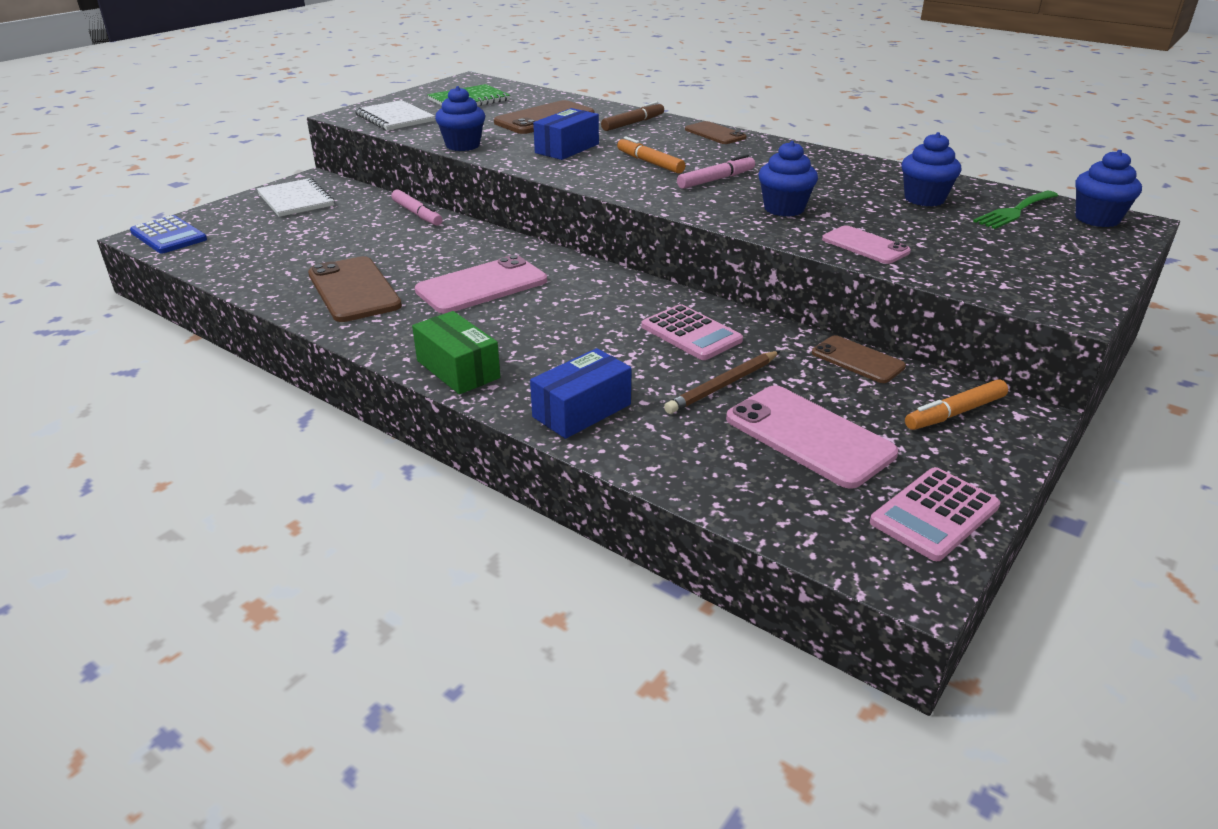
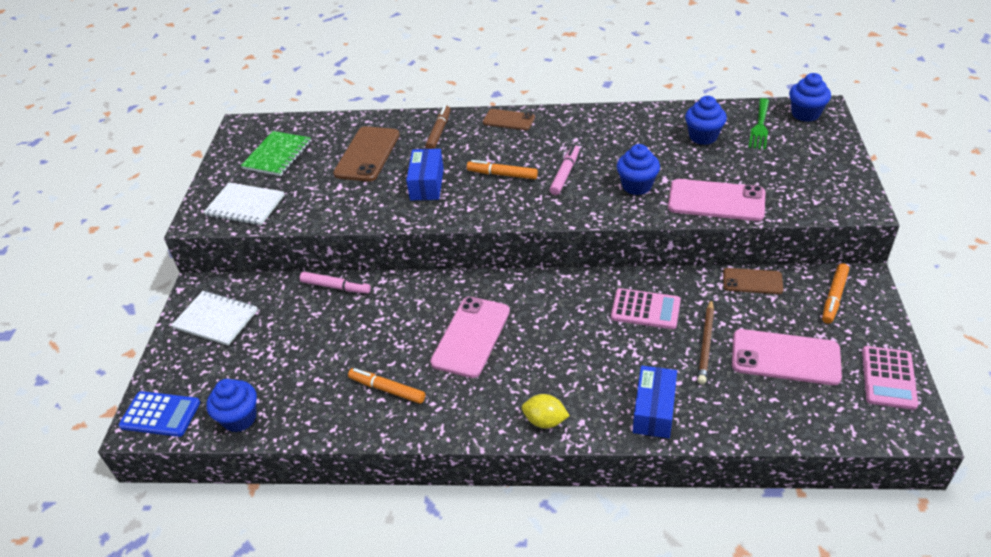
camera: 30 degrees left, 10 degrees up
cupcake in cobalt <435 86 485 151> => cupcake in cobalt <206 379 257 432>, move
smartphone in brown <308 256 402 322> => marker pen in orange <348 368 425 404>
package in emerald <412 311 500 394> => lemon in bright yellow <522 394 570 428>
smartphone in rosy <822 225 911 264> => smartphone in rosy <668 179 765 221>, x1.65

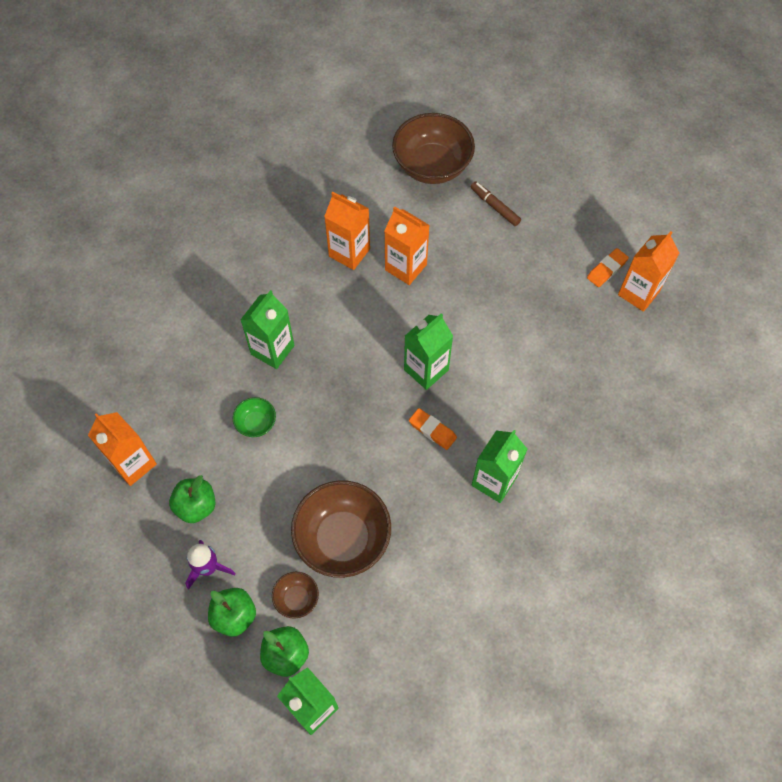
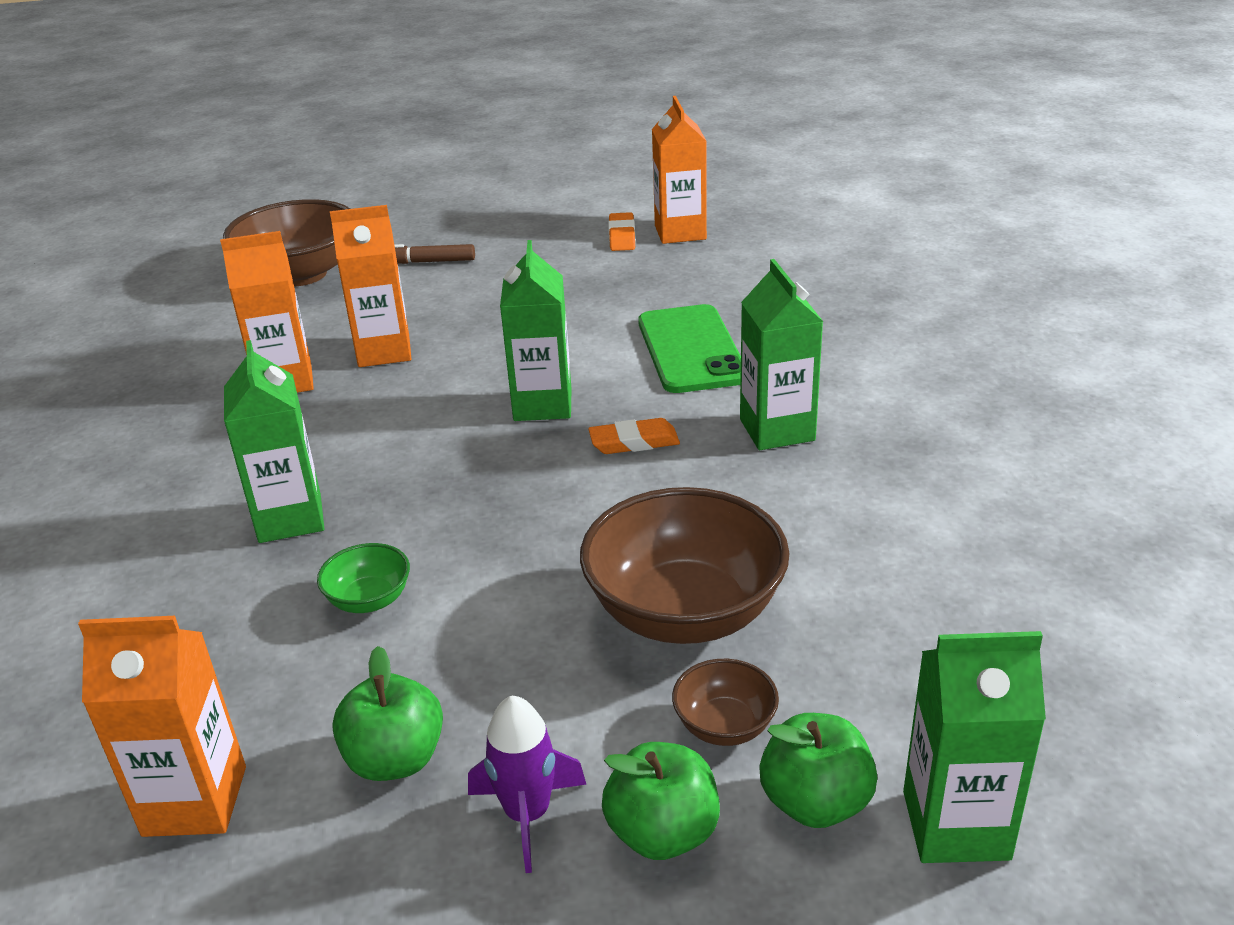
camera: 45 degrees left, 30 degrees down
nothing => smartphone in emerald <638 304 741 393>

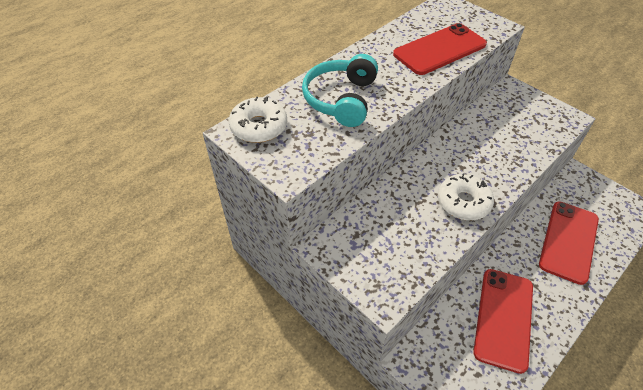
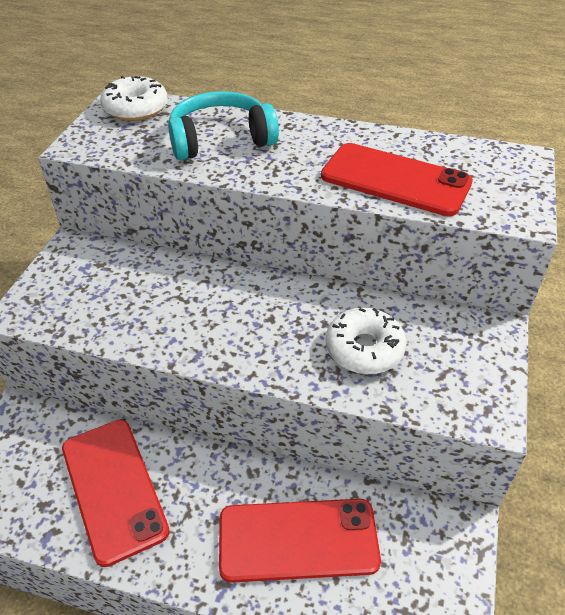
camera: 60 degrees right, 5 degrees down
glazed donut in snow-white <438 174 494 220> => glazed donut in snow-white <326 308 407 374>, move
smartphone in crimson <473 269 533 374> => smartphone in crimson <62 420 170 567>, 75 degrees clockwise

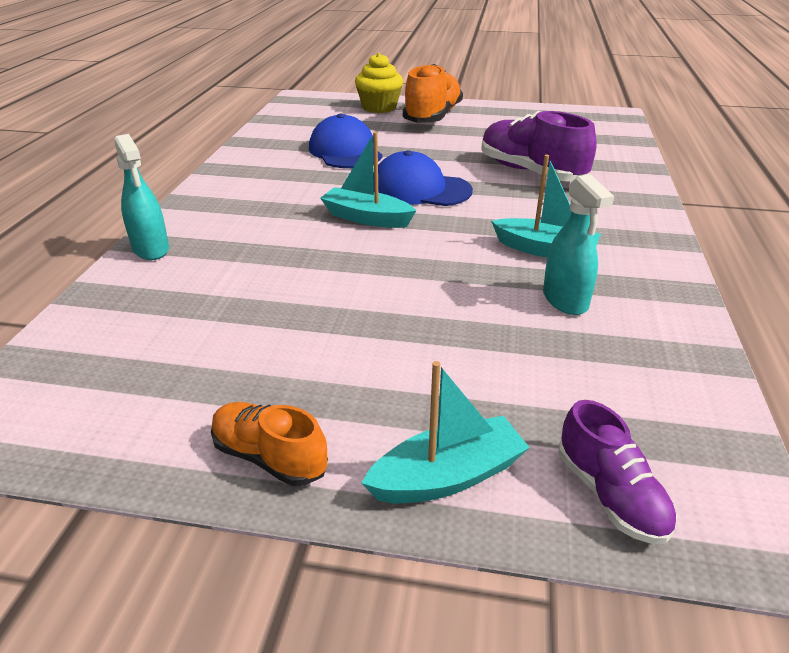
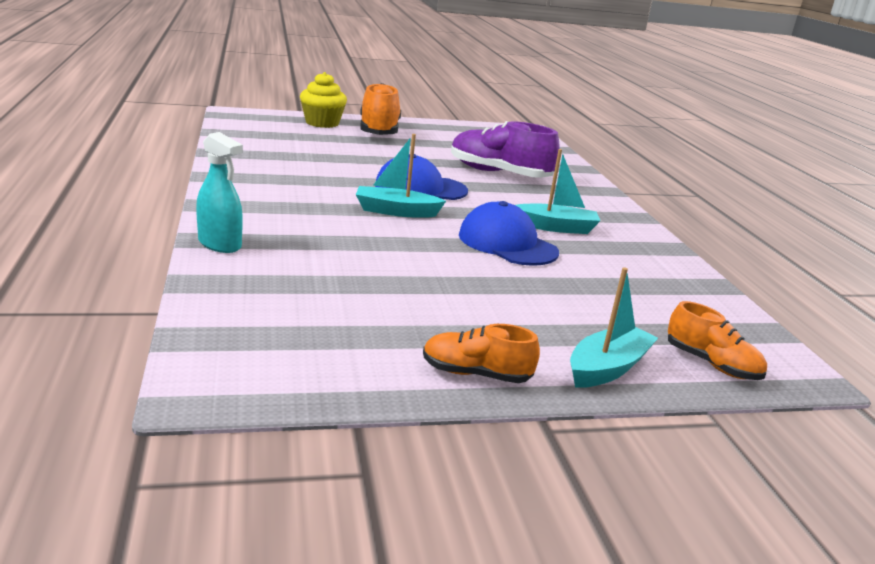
camera: 25 degrees left, 10 degrees down
spray bottle in teal <543 174 614 315> => nothing
baseball cap in cobalt <309 114 383 168> => baseball cap in cobalt <459 201 559 266>, move
shoe in royal purple <559 400 677 544> => shoe in orange <668 301 767 380>

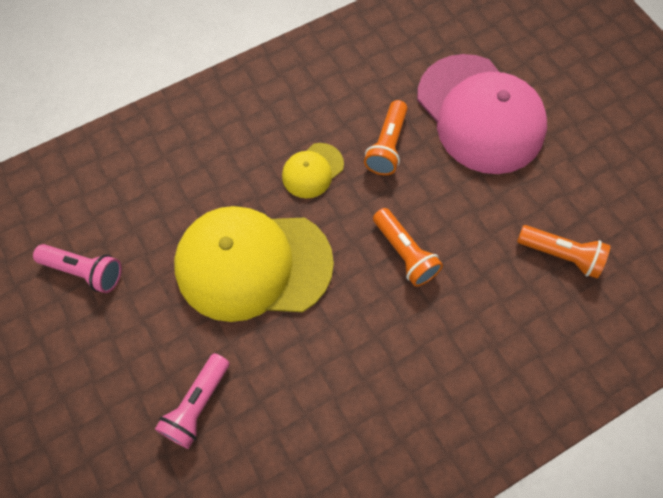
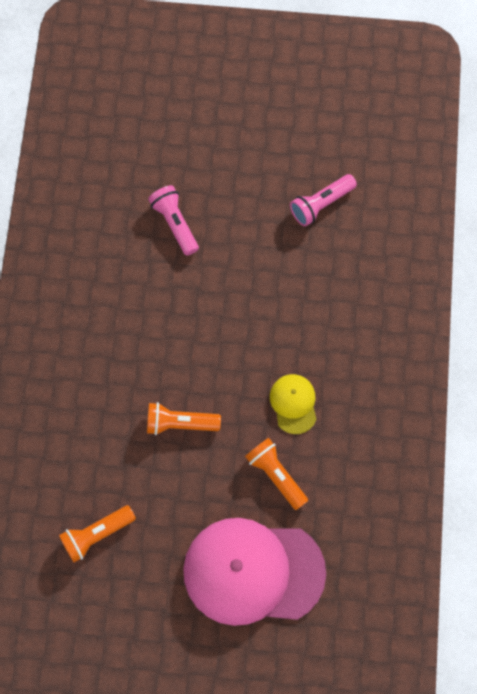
camera: 125 degrees right, 5 degrees up
baseball cap in bright yellow <174 206 334 322> => nothing

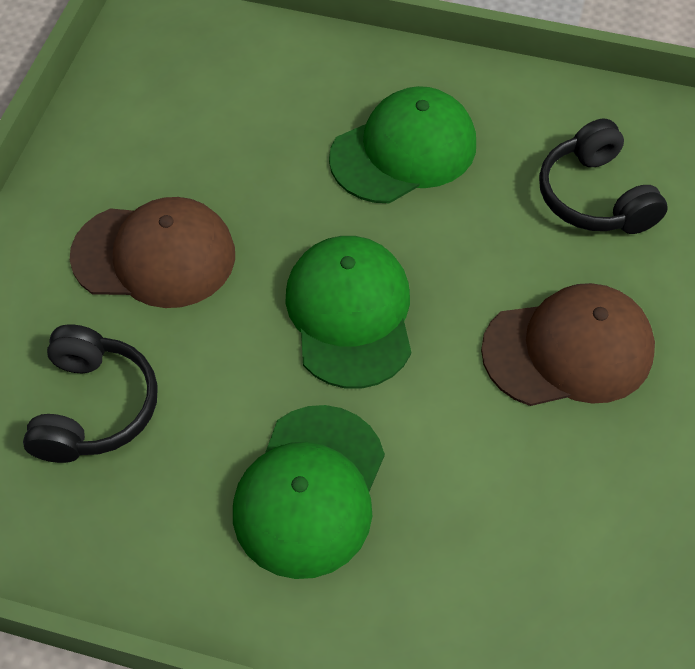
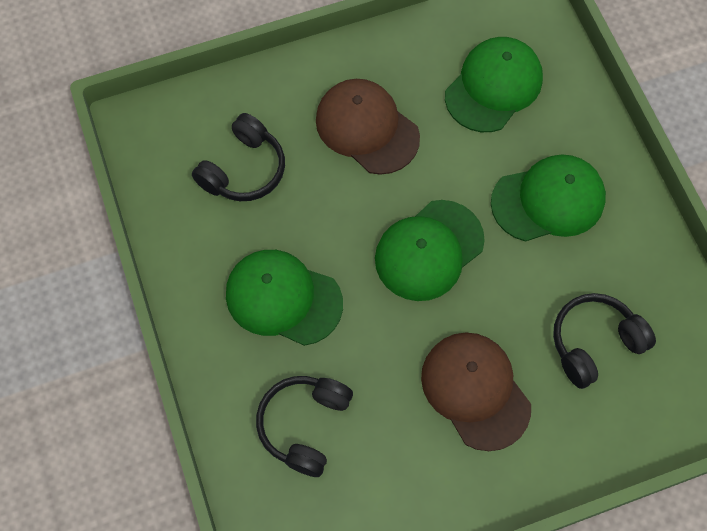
camera: 125 degrees left, 10 degrees up
nothing => headphones in black <256 376 353 477>
nothing => baseball cap in emerald <445 37 543 132>

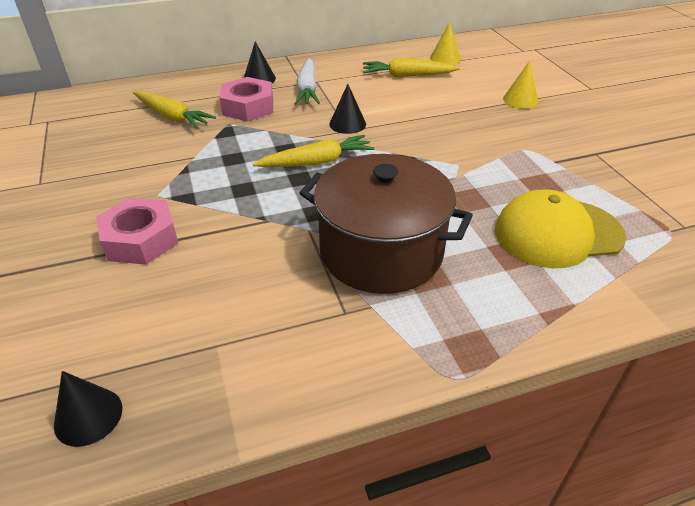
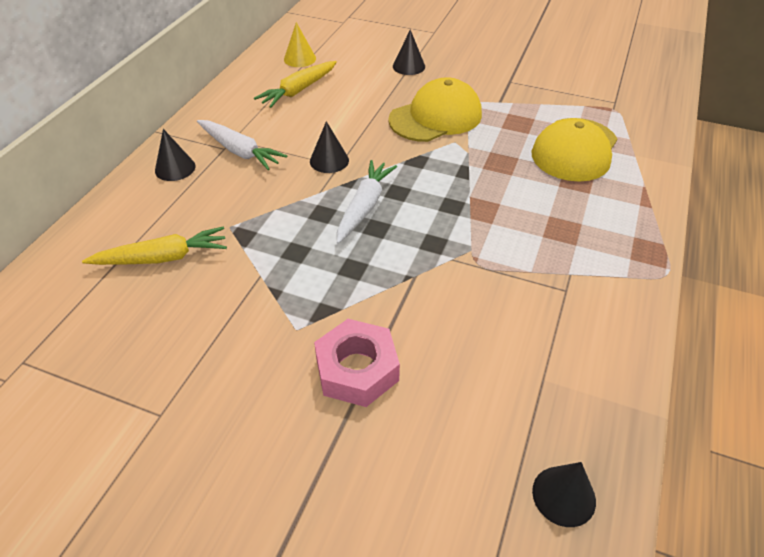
camera: 50 degrees left, 5 degrees up
nut in rosy <220 77 273 122> => nothing
cooking pot in brown <300 154 473 294> => nothing
nothing => baseball cap in bright yellow <388 77 482 142>
root vegetable in bright yellow <253 135 375 167> => root vegetable in snow-white <337 160 397 244>
cone shape in bright yellow <503 61 538 109> => cone shape in black <393 30 425 75>

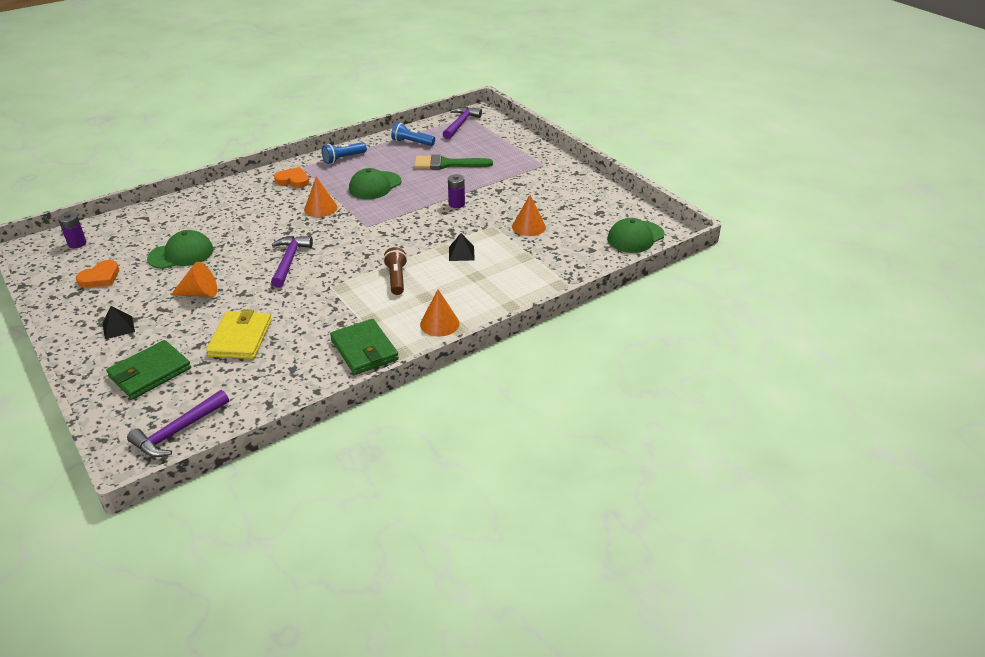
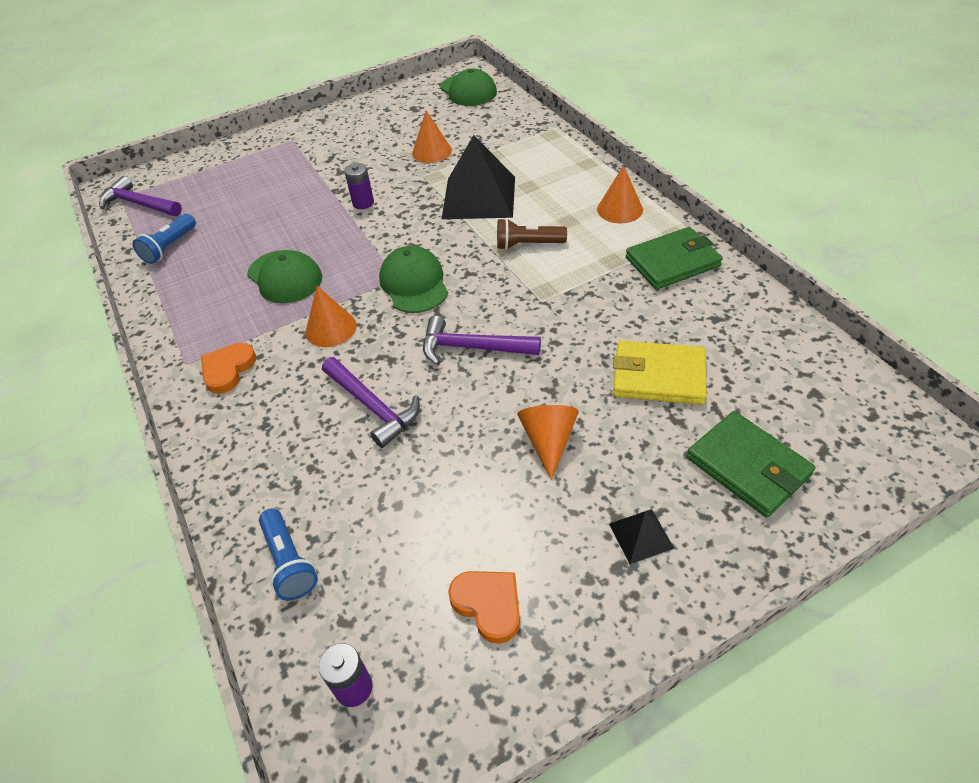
camera: 80 degrees left, 10 degrees up
brush in emerald <414 154 493 170> => nothing
claw hammer in royal purple <127 390 229 457> => claw hammer in royal purple <322 357 420 448>, move
baseball cap in emerald <147 230 213 269> => baseball cap in emerald <379 246 448 313>, move
torch in cobalt <322 142 367 164> => torch in cobalt <259 508 318 600>, move
pyramid in black <449 233 475 261> => pyramid in black <442 135 515 219>, x2.24

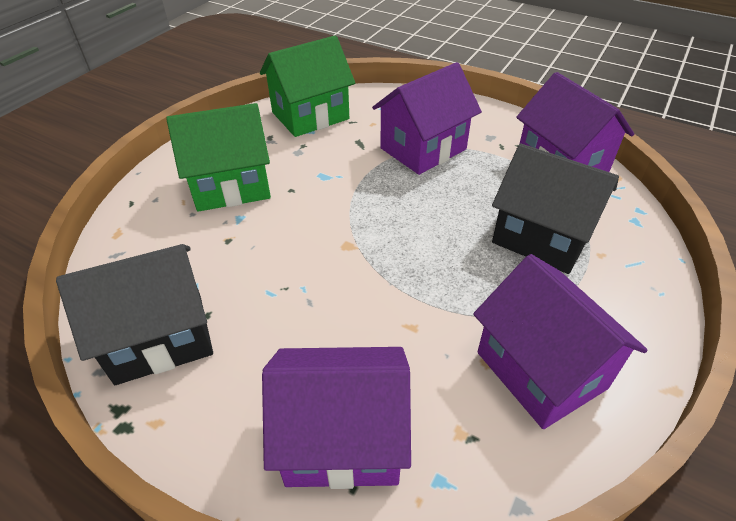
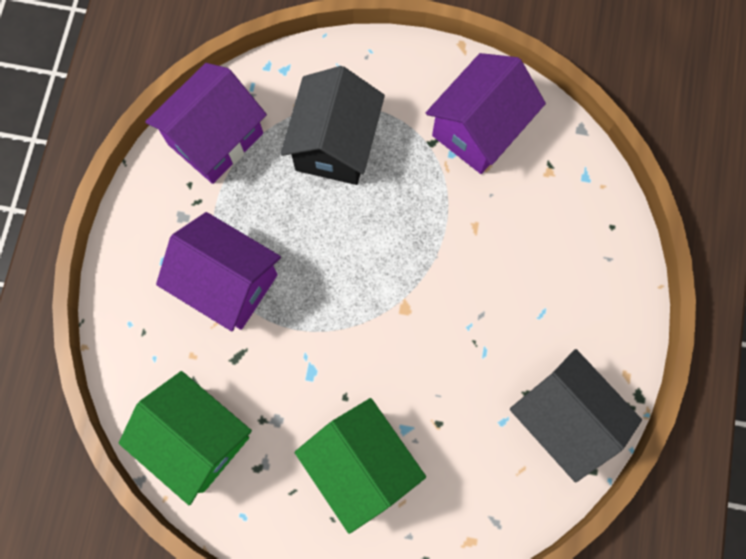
camera: 110 degrees left, 30 degrees up
house in royal purple <262 347 411 489> => nothing

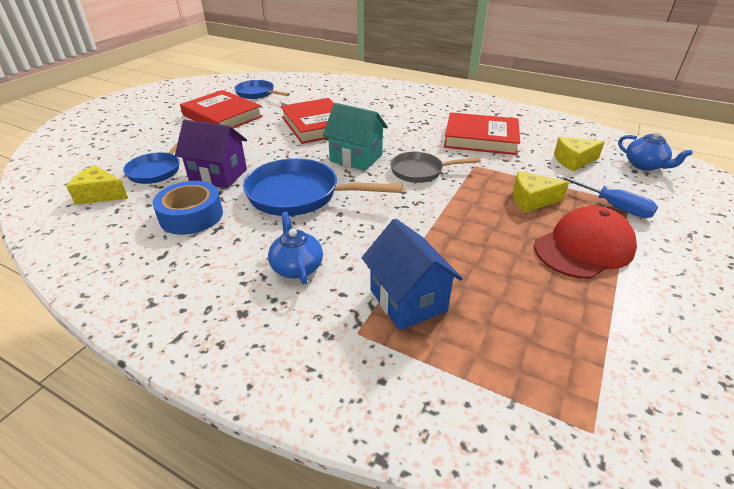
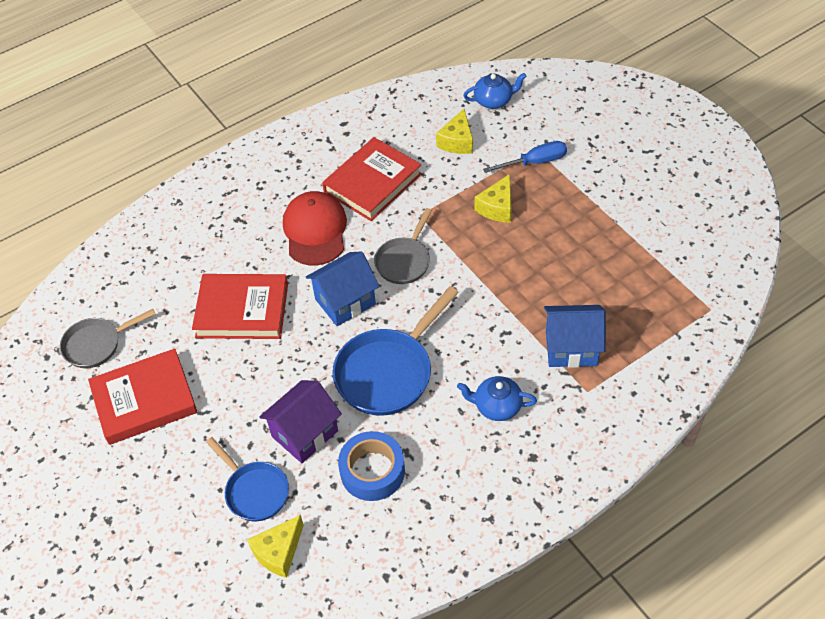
camera: 60 degrees left, 15 degrees up
baseball cap in crimson <534 206 637 279> => baseball cap in crimson <283 191 347 265>, move
skillet in cobalt <234 80 290 99> => skillet in grey <60 309 155 368>
house in teal <323 103 388 171> => house in cobalt <306 251 380 326>

